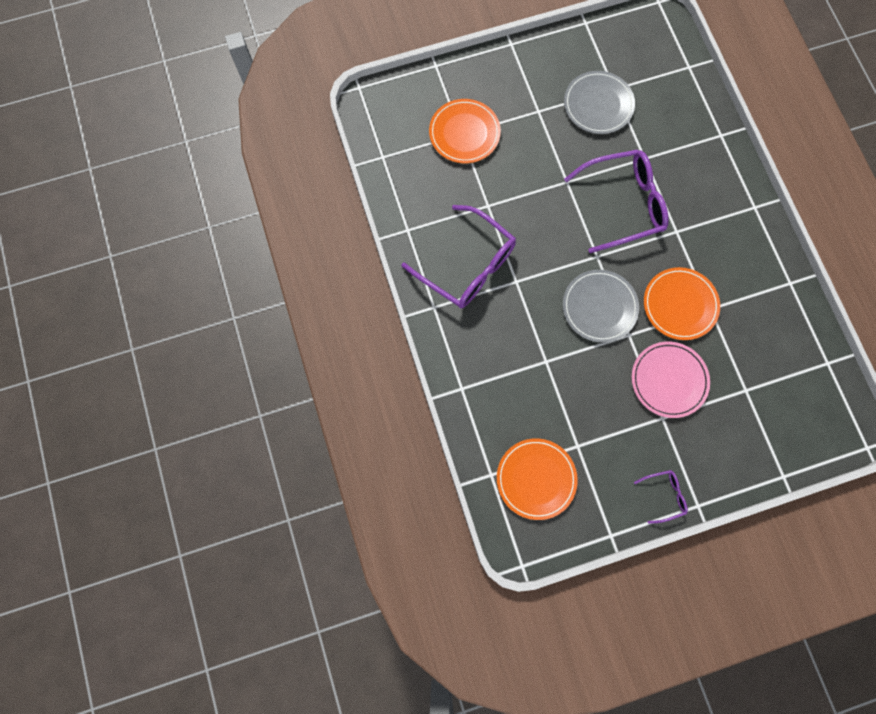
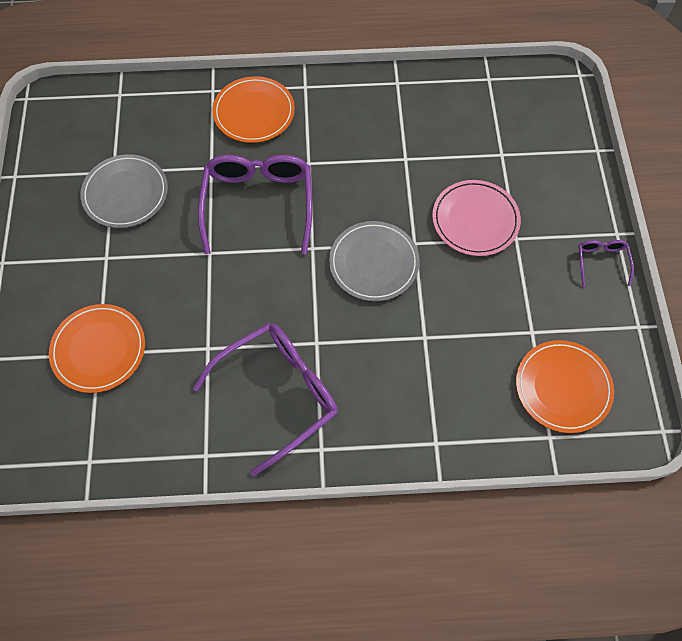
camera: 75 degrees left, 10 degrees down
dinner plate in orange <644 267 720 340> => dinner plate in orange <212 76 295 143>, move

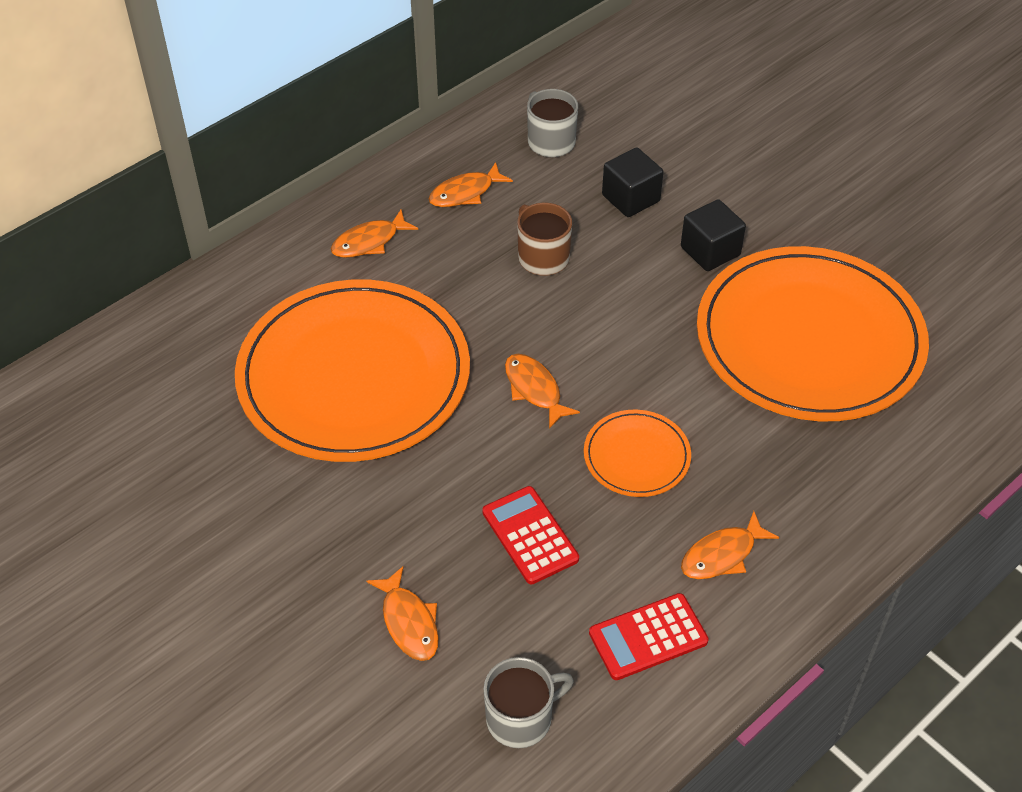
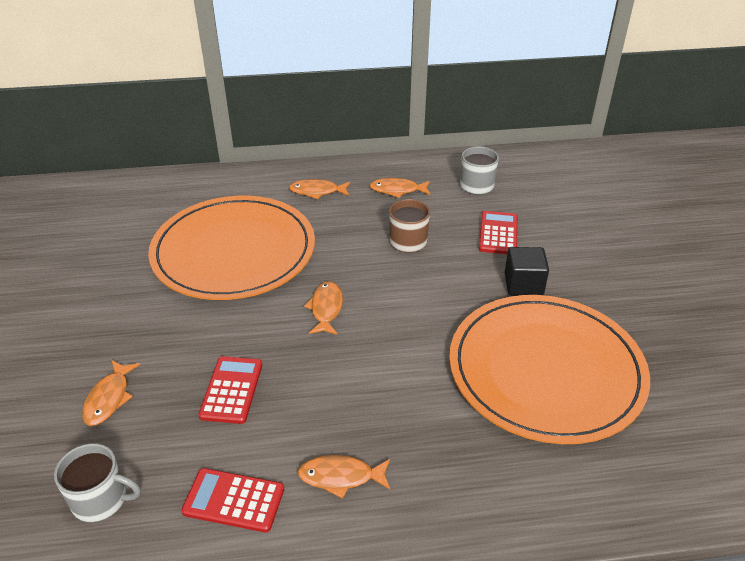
camera: 35 degrees right, 10 degrees down
dinner plate in orange <584 410 691 497> => nothing
solid cube in black <602 148 663 217> => calculator in crimson <479 211 518 254>

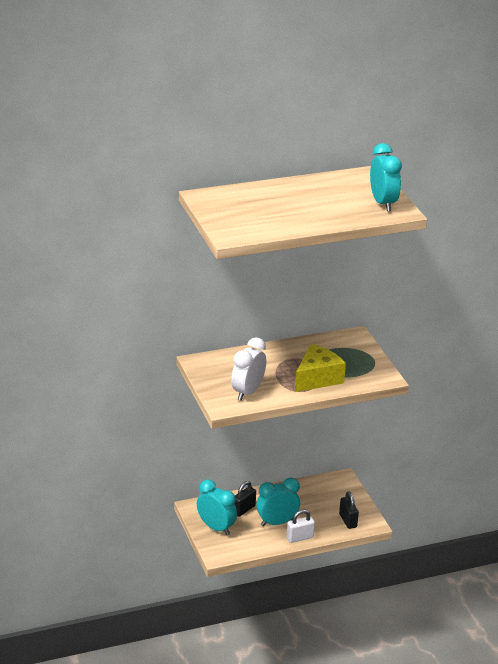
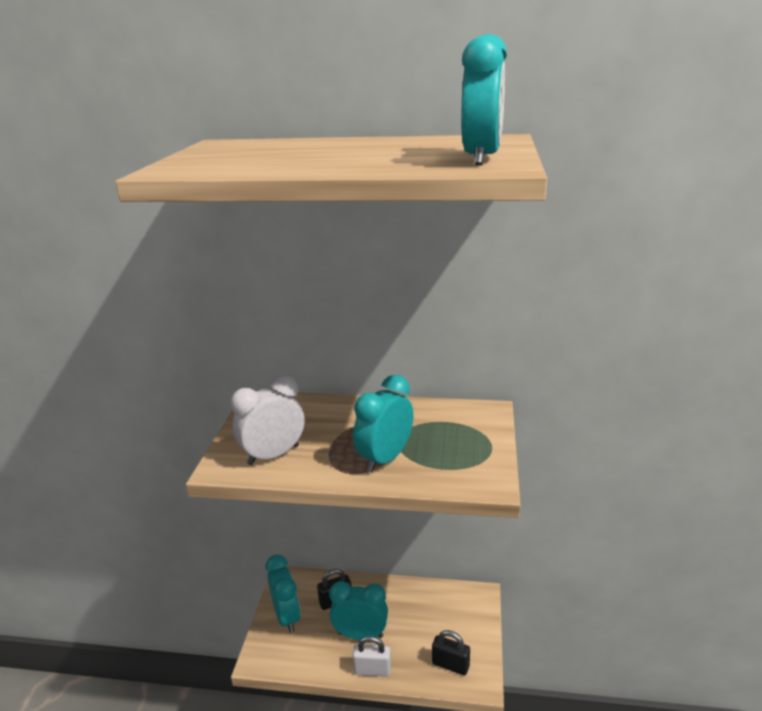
camera: 30 degrees right, 5 degrees down
cheese in bright yellow <295 344 346 392> => bedside clock in teal <353 375 414 473>
lock in black <339 491 359 529> => lock in black <432 630 470 675>, 75 degrees counterclockwise

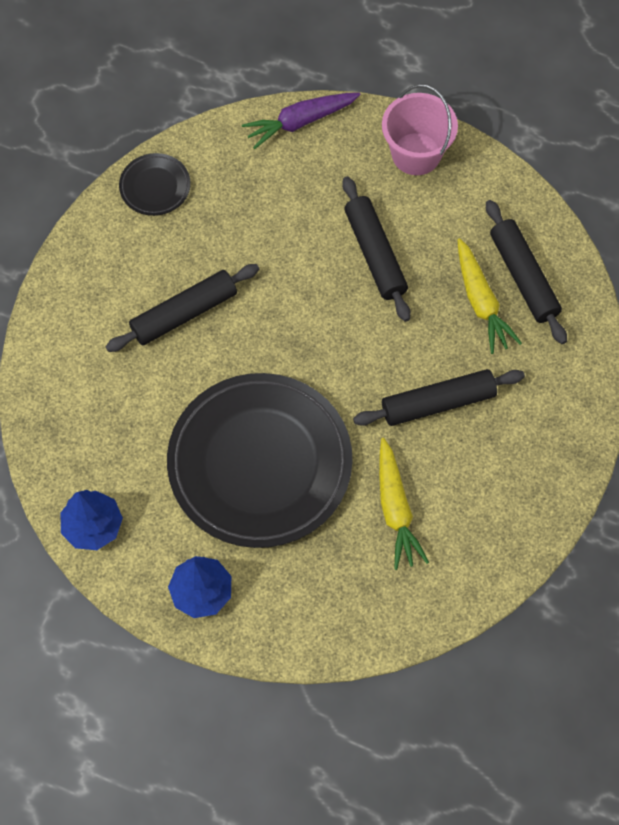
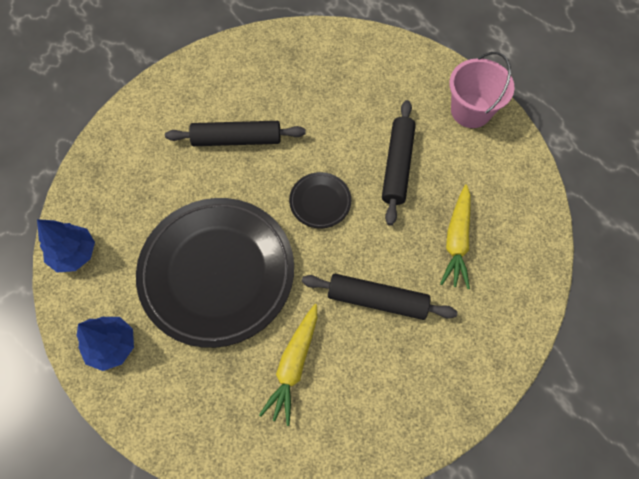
camera: 30 degrees right, 0 degrees up
root vegetable in royal purple <242 92 361 149> => nothing
rolling pin in black <486 200 567 344> => nothing
dinner plate in black <119 153 191 216> => dinner plate in black <289 172 351 228>, move

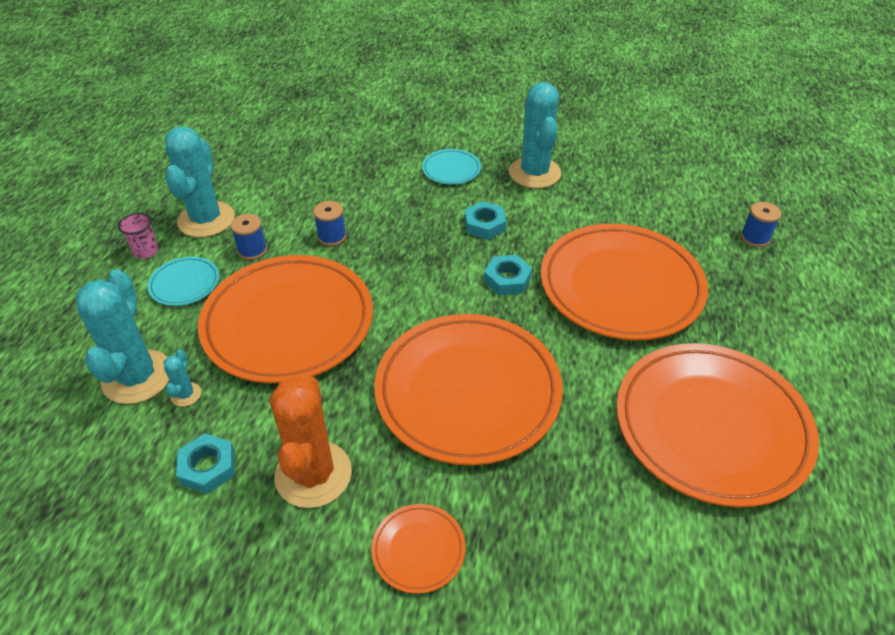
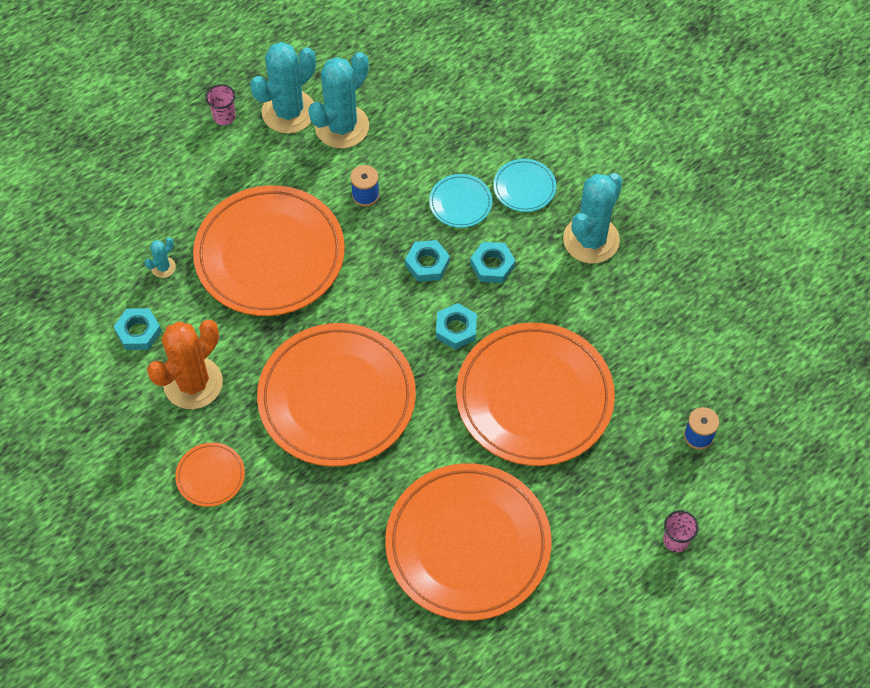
camera: 40 degrees right, 15 degrees up
spool in cobalt <231 214 267 260> => nothing
nothing => nut in teal <405 240 450 282>
nothing => beaker in rosy <663 510 699 552>
prickly plant in teal <76 269 169 404> => prickly plant in teal <308 52 369 149>, move
dinner plate in teal <148 257 219 306> => dinner plate in teal <429 174 492 228>, move

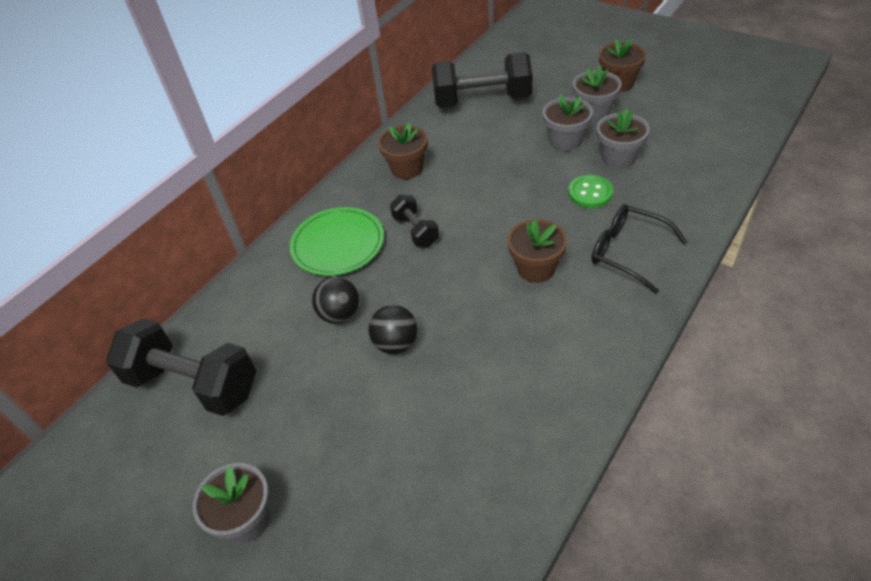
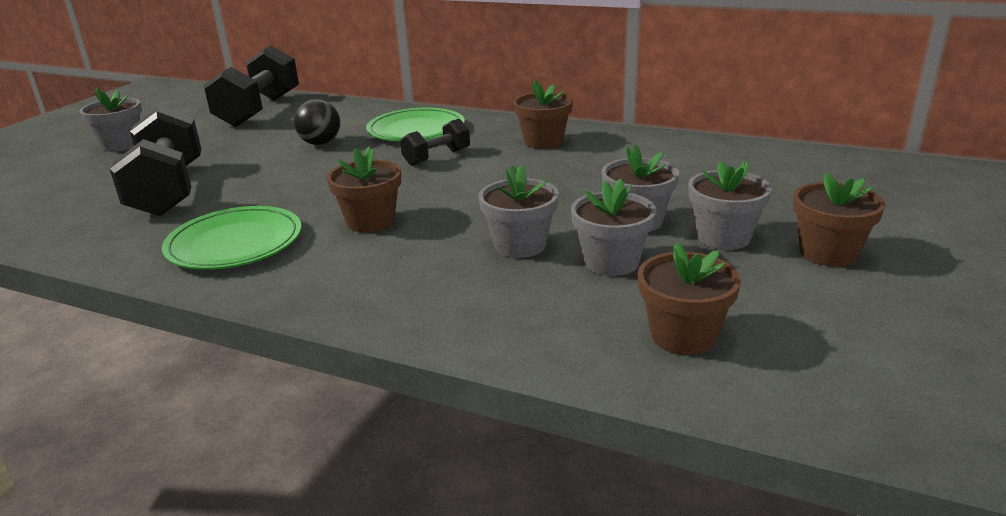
camera: 75 degrees right, 20 degrees down
play ball in black <368 305 418 354> => nothing
spectacles in black <591 204 687 294> => nothing
nothing => dinner plate in emerald <162 206 302 270>
nothing => plant pot in brown <638 243 741 355>
hand weight in black <432 53 532 108> => hand weight in black <110 106 202 216>, move
sewing button in emerald <568 175 613 208> => plant pot in grey <479 165 559 258>

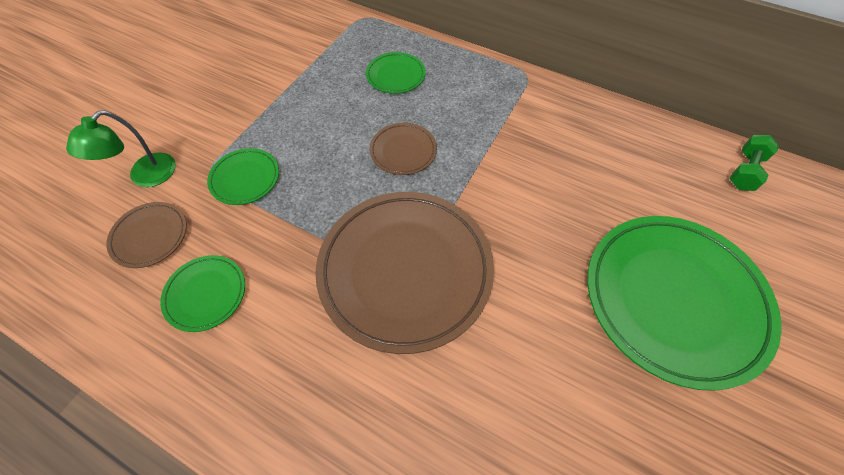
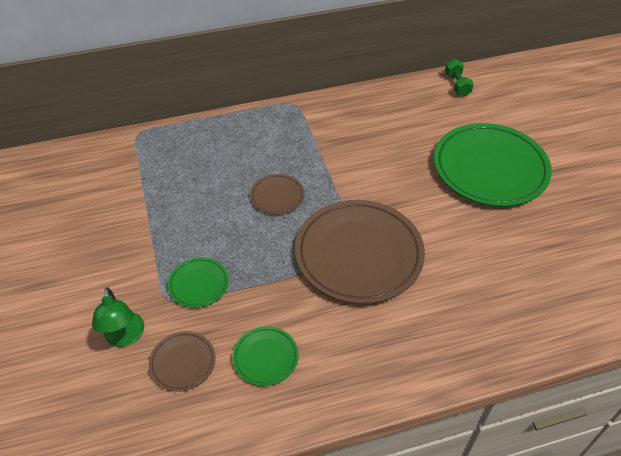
camera: 45 degrees left, 10 degrees down
dinner plate in emerald <366 52 426 94> => nothing

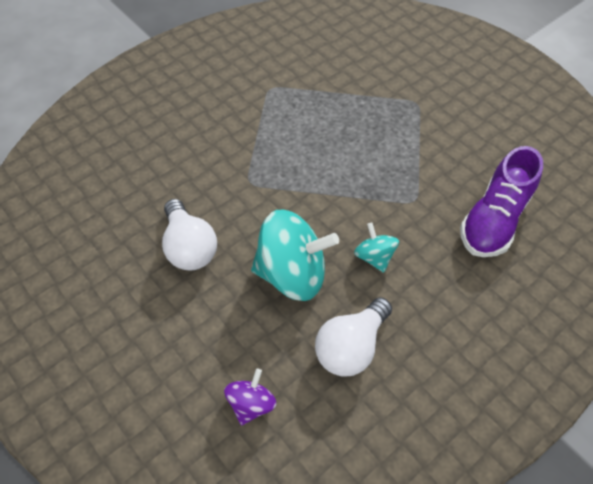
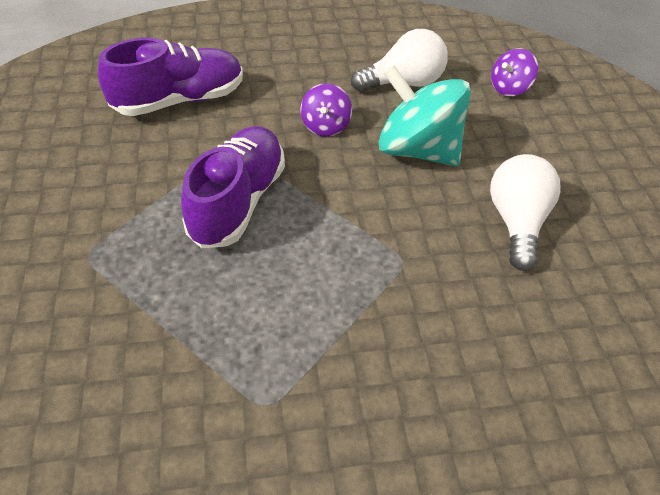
camera: 150 degrees left, 5 degrees down
nothing => shoe in royal purple <181 126 285 248>
spinning top in teal <354 222 399 273> => spinning top in royal purple <301 83 352 137>

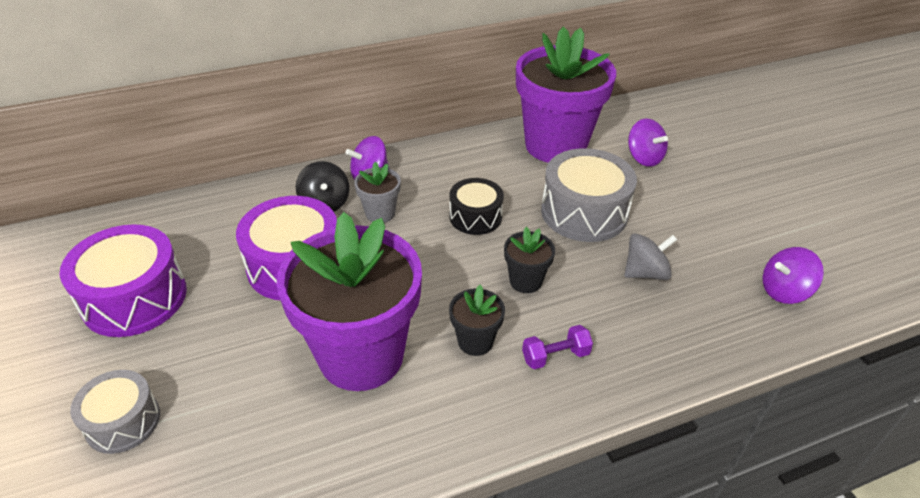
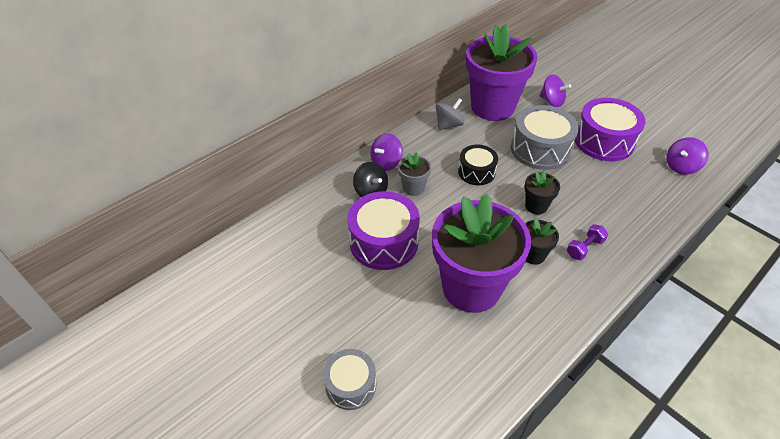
camera: 20 degrees left, 5 degrees up
drum in royal purple <59 224 187 337> => drum in royal purple <575 98 645 161>, move
spinning top in grey <624 233 677 280> => spinning top in grey <436 98 464 130>, move

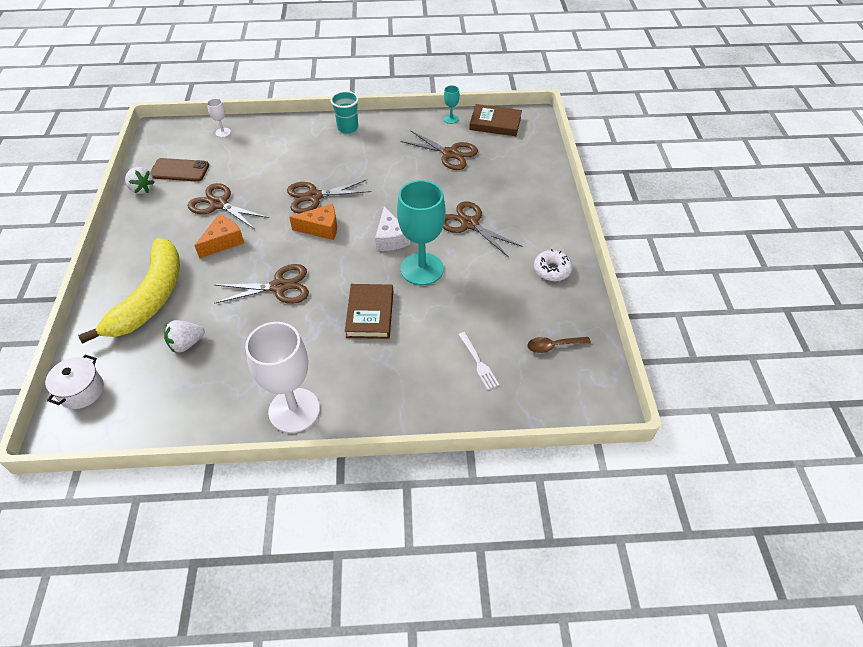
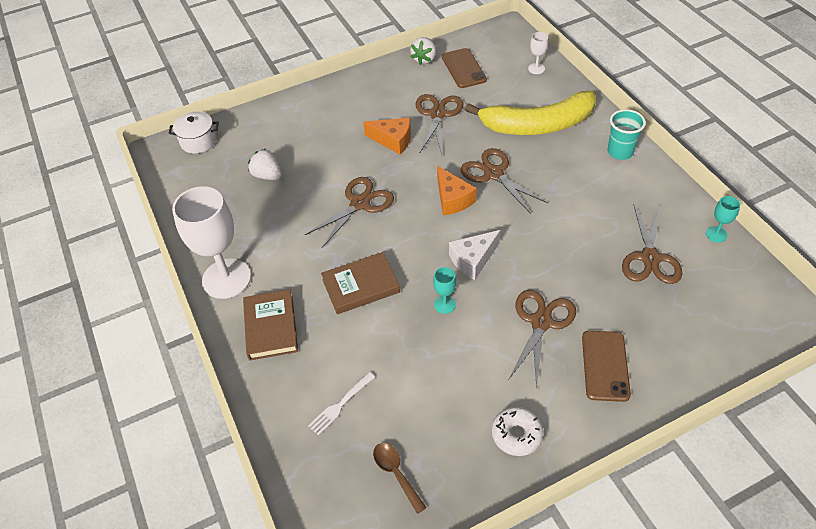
camera: 70 degrees right, 0 degrees up
nothing => smartphone in brown <582 331 631 402>
banana in bright yellow <78 238 180 343> => banana in bright yellow <465 91 596 135>, move
hardback in brown <469 104 522 136> => hardback in brown <243 289 298 361>, move
shears in brown <214 264 309 304> => shears in brown <305 177 394 248>, 105 degrees counterclockwise
wine glass in teal <397 180 445 285> => wine glass in teal <433 267 456 314>, x0.43

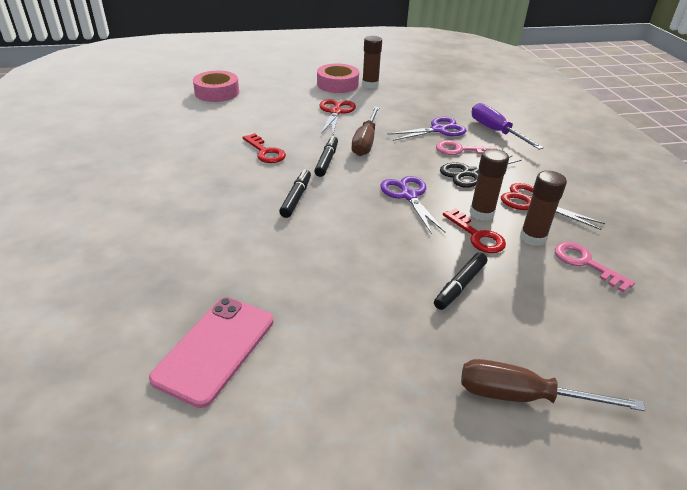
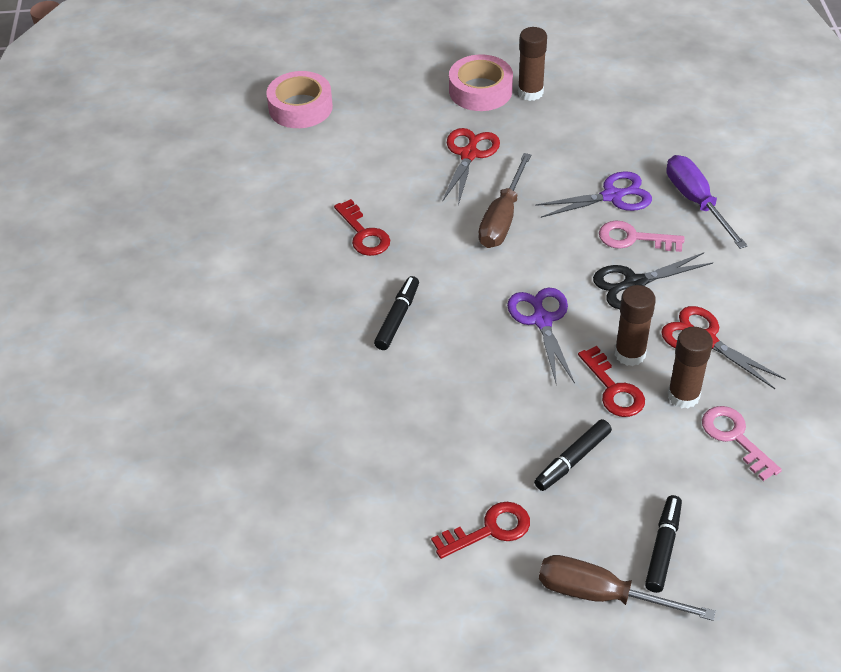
camera: 10 degrees right, 10 degrees up
smartphone in rosy <149 297 274 408> => nothing
nothing => door key in crimson <431 502 530 559>
marker pen in black <314 136 338 177> => marker pen in black <645 495 682 593>, move

